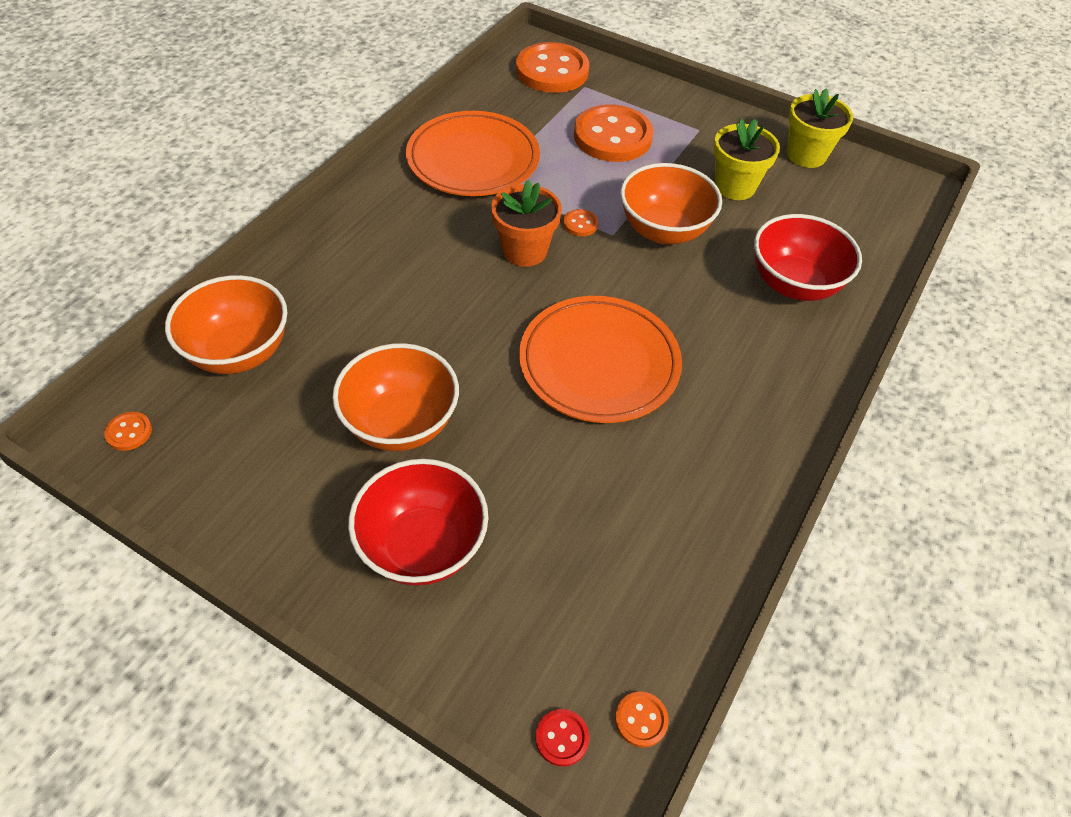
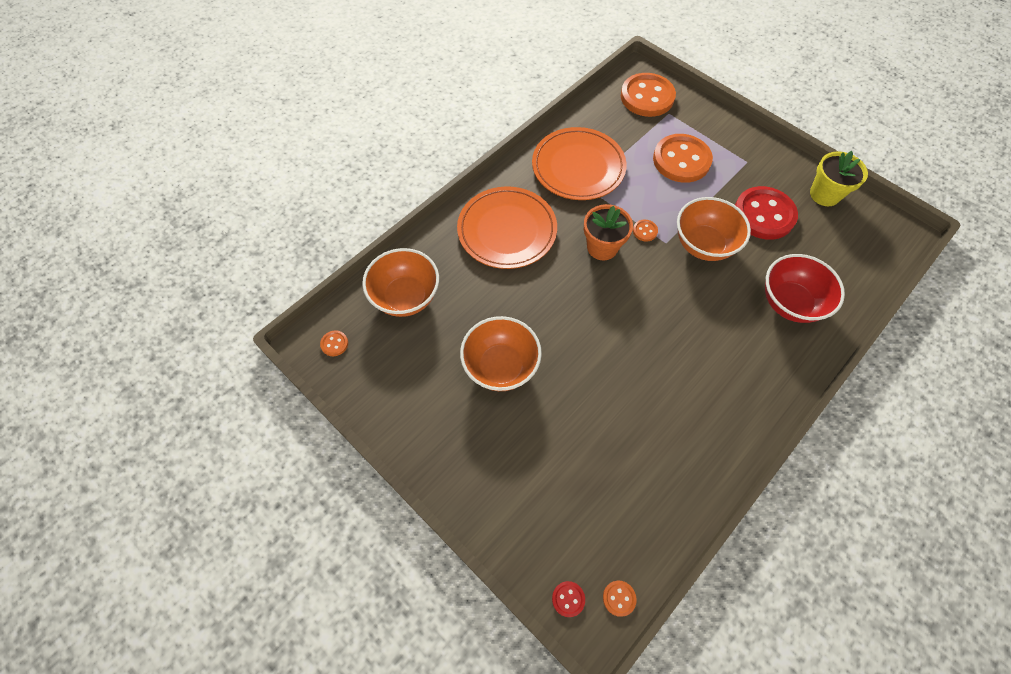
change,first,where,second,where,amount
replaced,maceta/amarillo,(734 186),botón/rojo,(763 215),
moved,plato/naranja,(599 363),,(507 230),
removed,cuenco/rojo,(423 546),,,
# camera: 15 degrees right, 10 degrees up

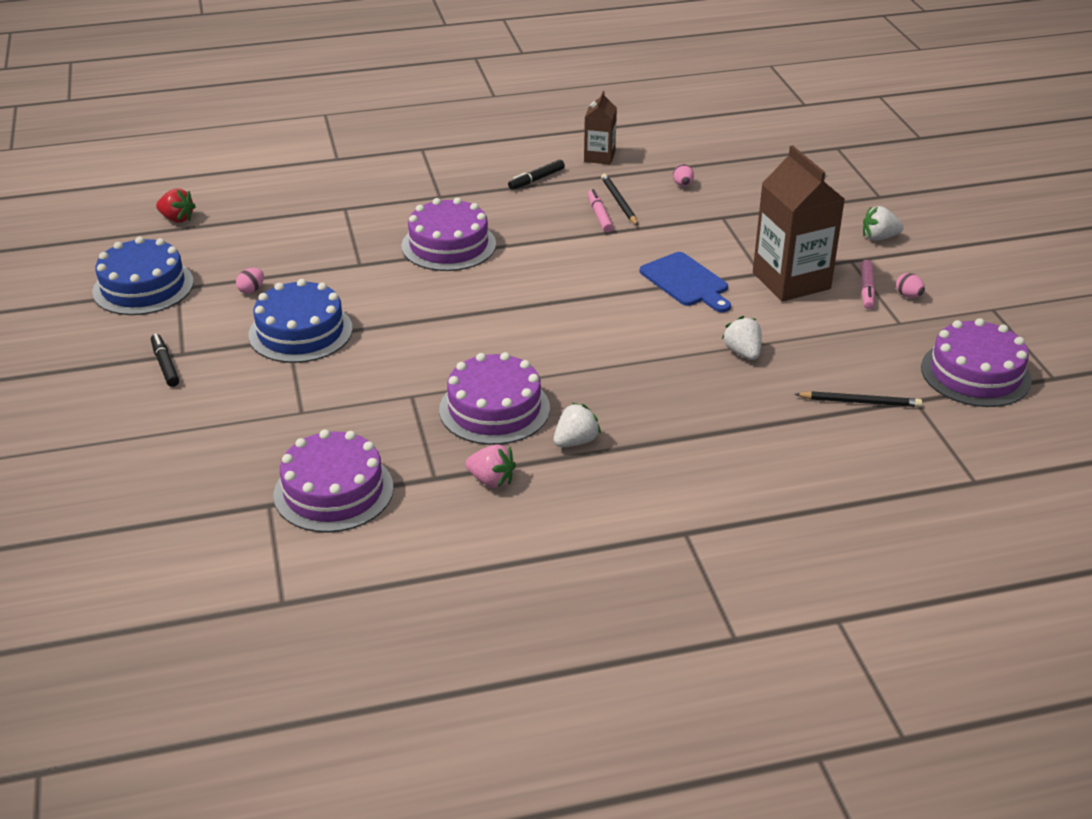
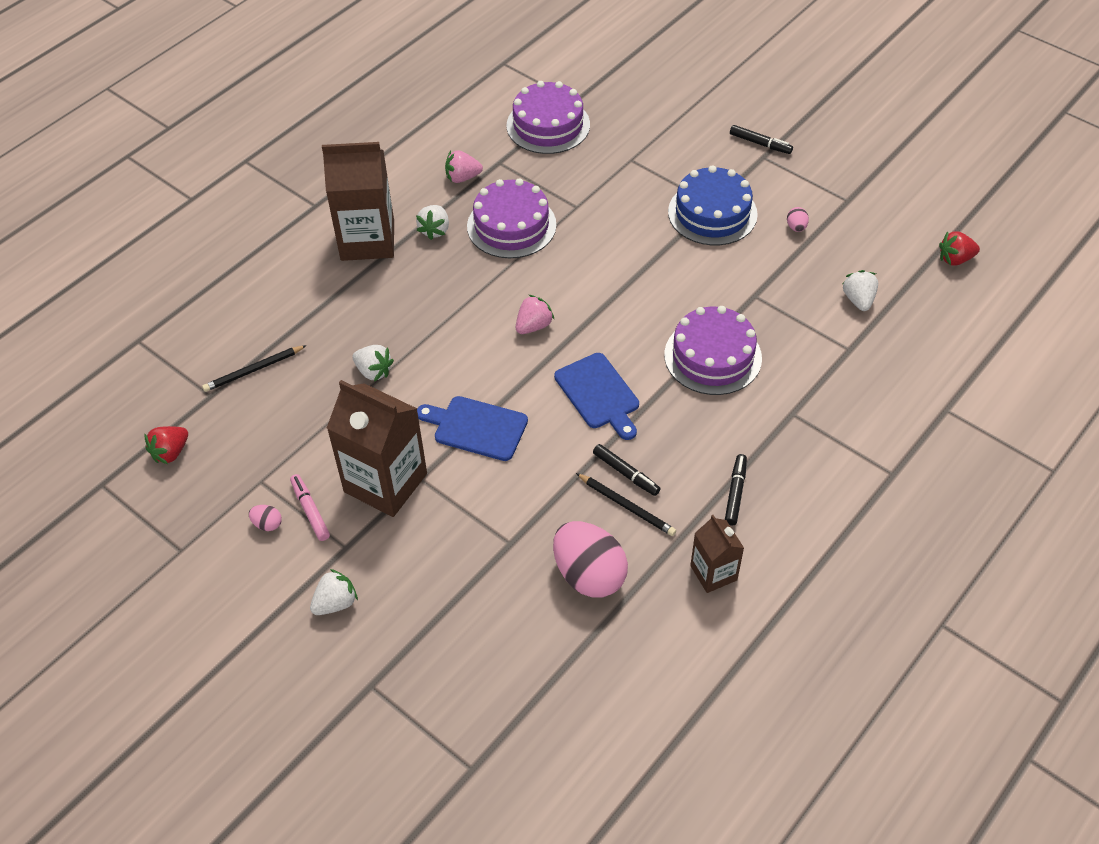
change,first,where,second,where,amount
resized,huevo/rosa,(683 185),,(589 575),x2.44
recoloured,rotulador/rosa,(599 215),rotulador/negro,(626 473),
removed,tarta/azul,(143 287),,,
replaced,tarta/morado,(975 373),fresa/rojo,(171 452),
added,,,cartón de leche/marrón,(367 240),
added,,,fresa/blanco,(858 300),
added,,,fresa/rosa,(533 326),
added,,,tabla de cortar/azul,(598 394),
# camera: 145 degrees right, 15 degrees up

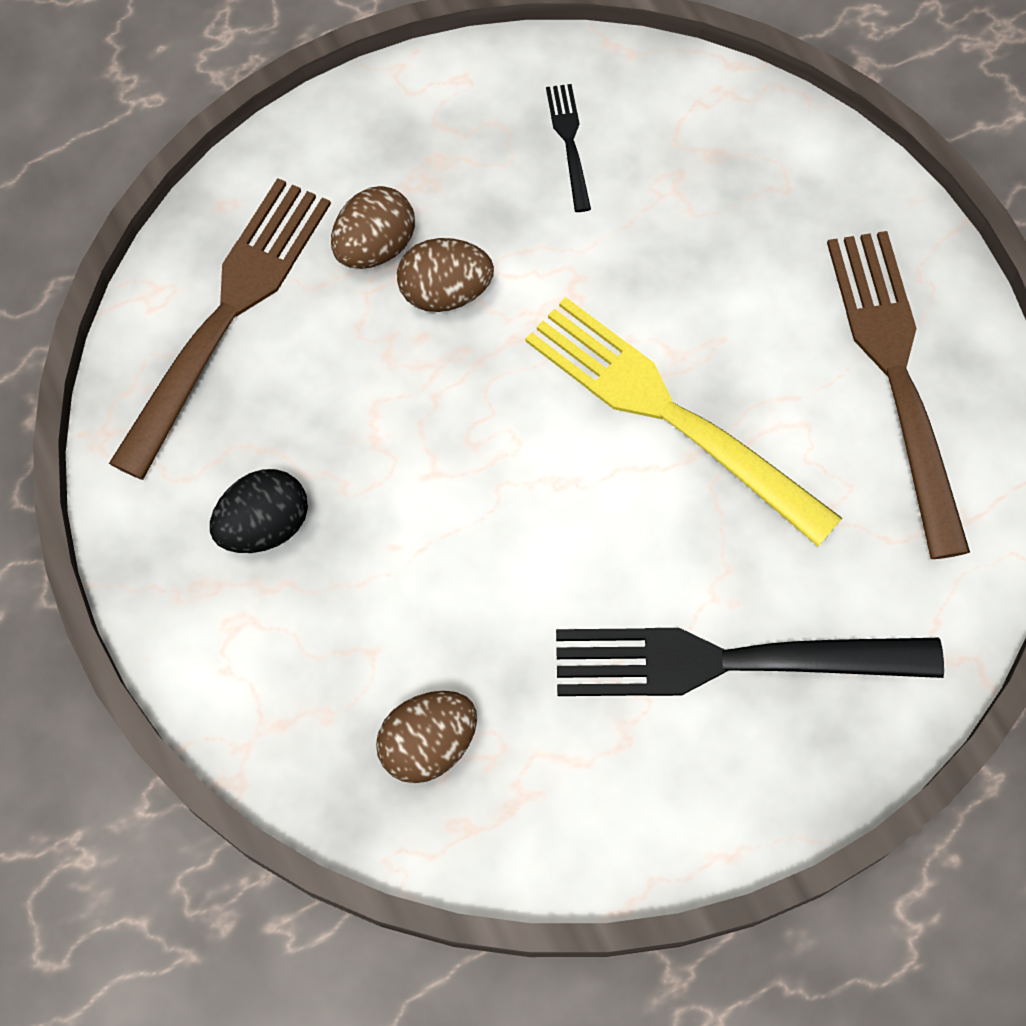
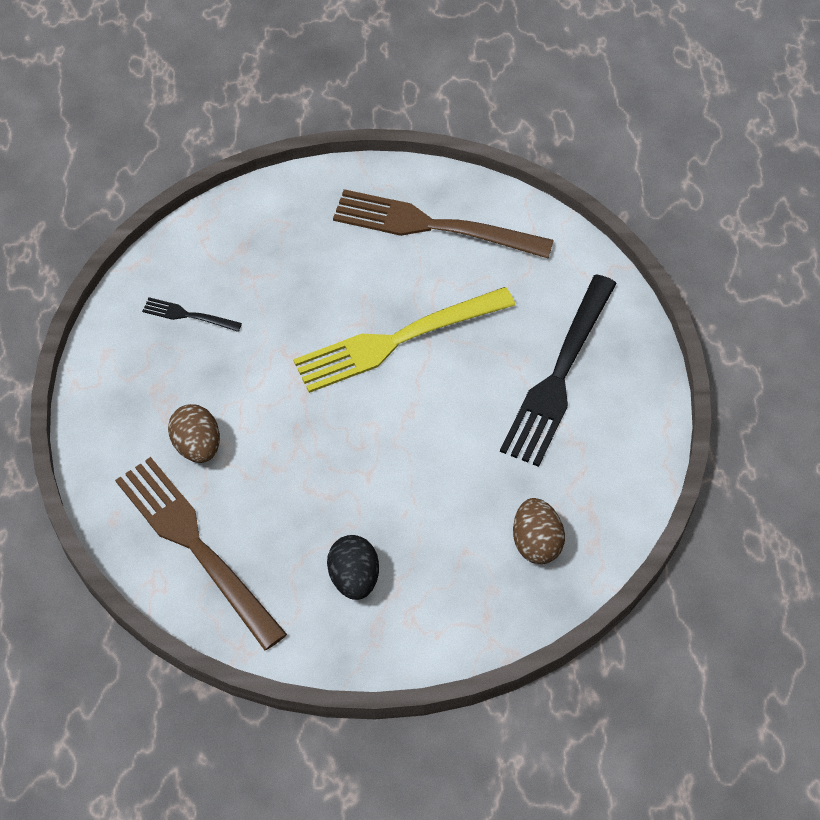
change,first,where,second,where,amount
removed,huevo/marrón,(445 292),,,
# camera: 65 degrees left, 10 degrees down

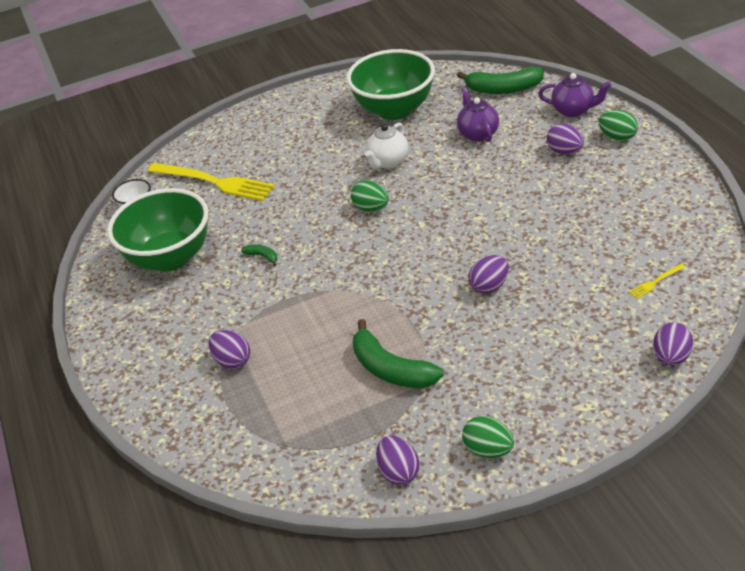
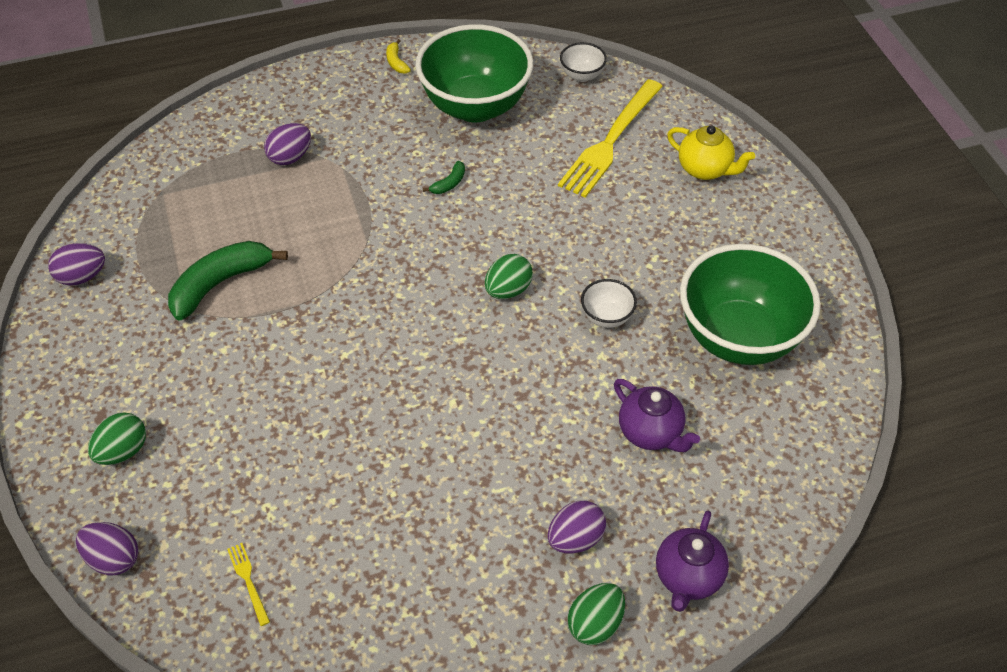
change,first,where,second,where,amount
removed,plátano/verde,(503 89),,,
turned,tetera/morado,(478 134),,(651 433),60 degrees clockwise
replaced,tetera/blanco,(388 162),cuenco/blanco,(606 317),
removed,huevo/morado,(489 286),,,
moved,huevo/verde,(488 450),,(123 451),
added,,,plátano/amarillo,(396 62),
added,,,tetera/amarillo,(705 169),
# camera: 90 degrees right, 10 degrees up

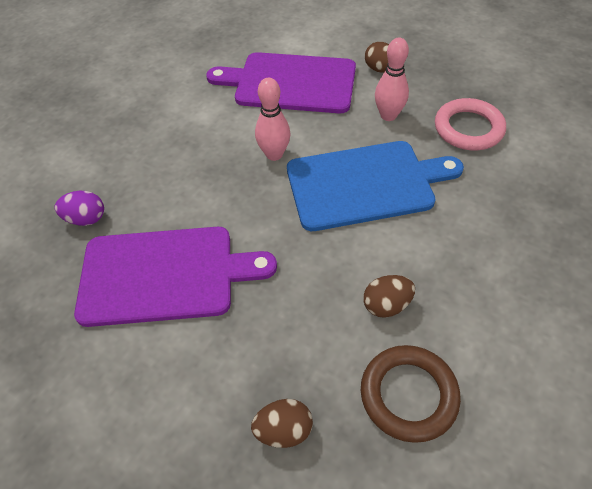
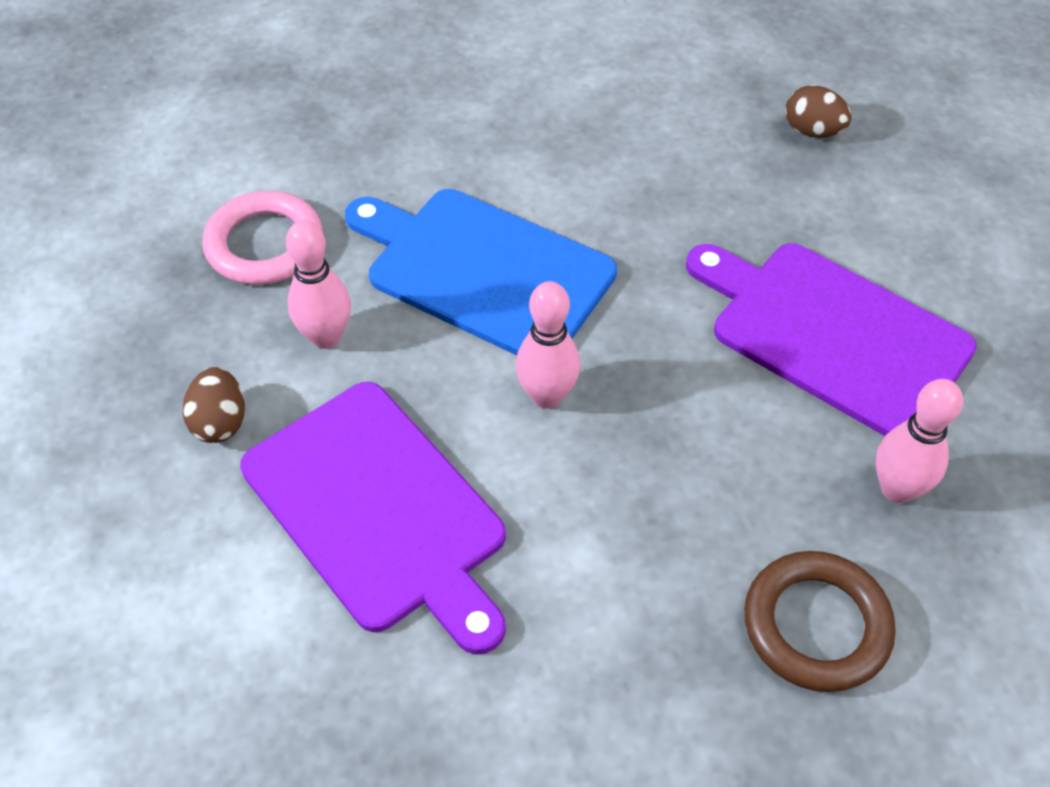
change,first,where,second,where,amount
replaced,huevo/morado,(86 219),bolo/rosa,(897 489),
removed,huevo/marrón,(386 305),,,
moved,anillo/marrón,(408 395),,(816 625),
# camera: 140 degrees left, 0 degrees up

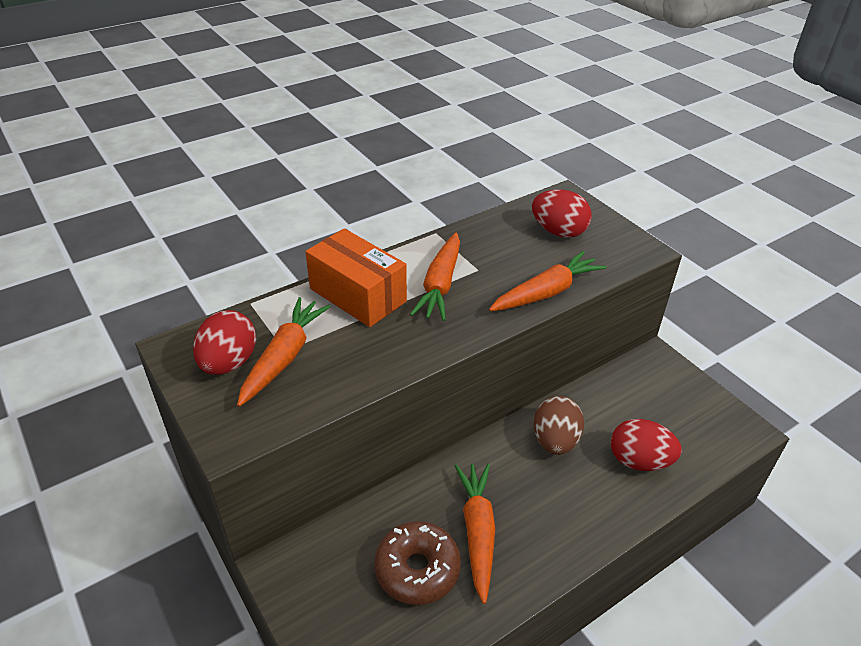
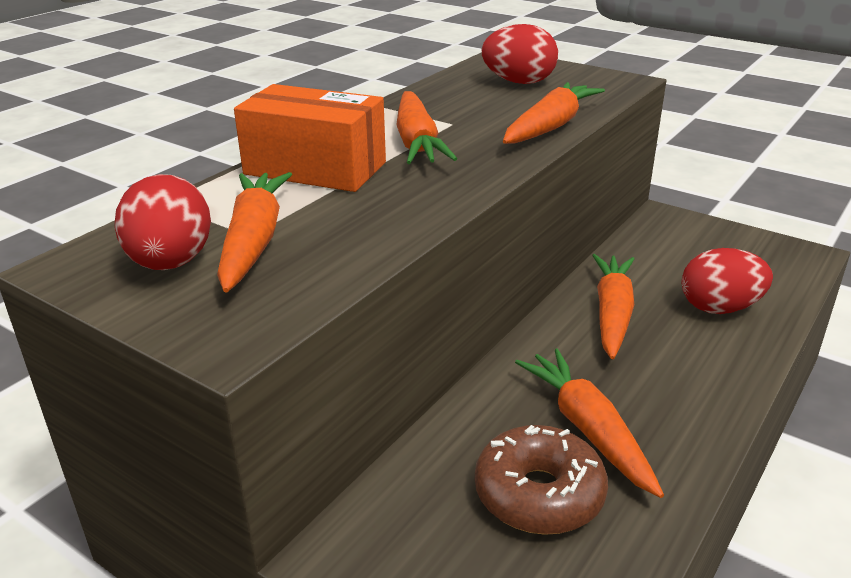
change,first,where,second,where,amount
replaced,huevo/marrón,(555 441),zanahoria/naranja,(612 314),
# camera: 20 degrees left, 10 degrees down

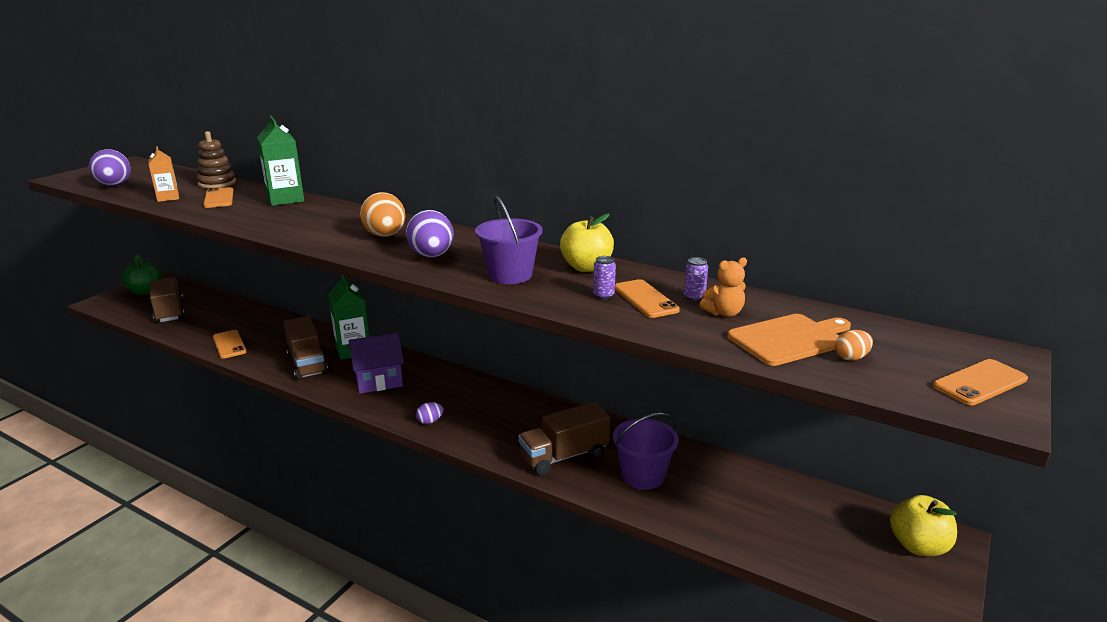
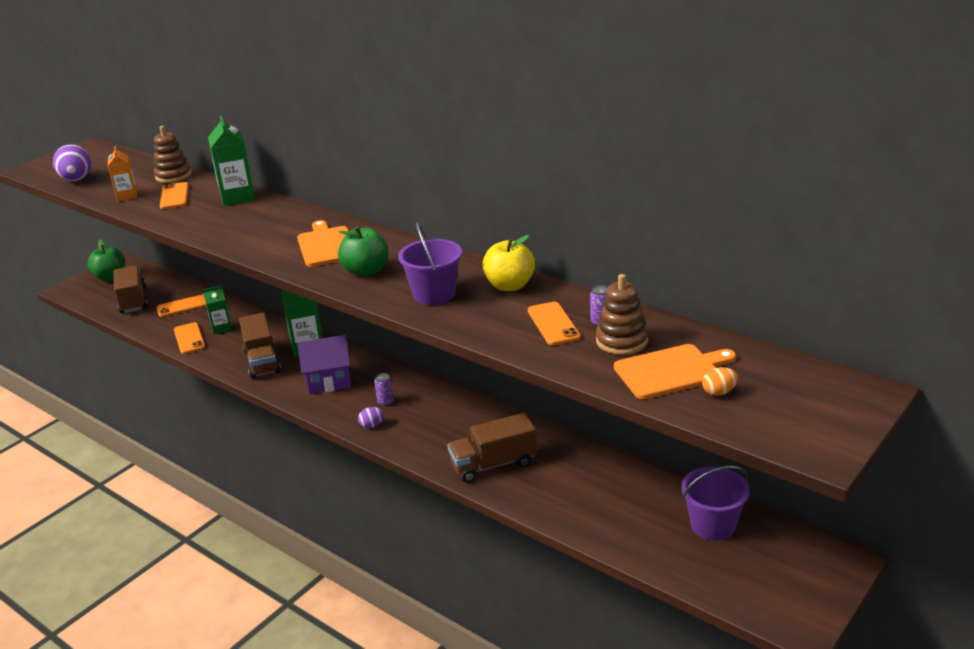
change,first,where,second,where,amount
replaced,huevo/naranja,(385 236),tabla de cortar/naranja,(326 245),
replaced,huevo/morado,(431 256),manzana/verde,(366 271),
moved,lata/morado,(603 295),,(385 402),
replaced,osito/naranja,(724 313),juguete apilable/marrón,(621 341),
moved,móvil/naranja,(980 383),,(183 306),
moved,balde/morado,(643 475),,(713 525),
removed,manzana/amarillo,(918 546),,,
added,,,cartón de leche/verde,(221 328),
# camera: 10 degrees right, 5 degrees up

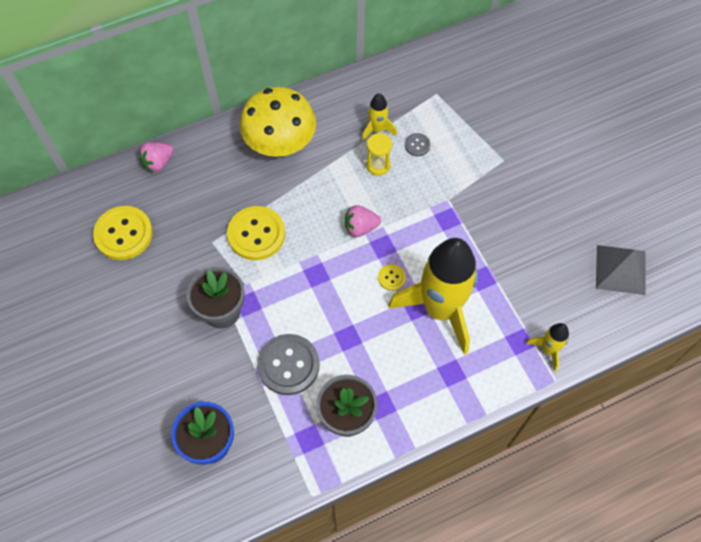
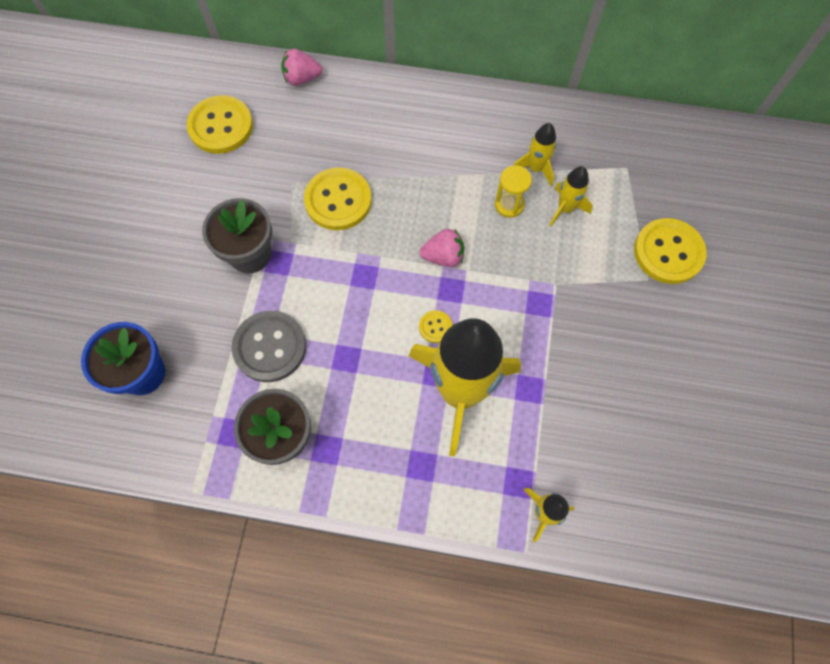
change,first,where,second,where,amount
removed,seta/amarillo,(280 143),,,
replaced,botón/gris,(417 145),cohete/amarillo,(565 208),
turned,fresa/rosa,(360 227),,(443 256),150 degrees clockwise
removed,pirámide/gris,(620 269),,,
added,,,botón/amarillo,(668 252),
# camera: 35 degrees right, 5 degrees up

